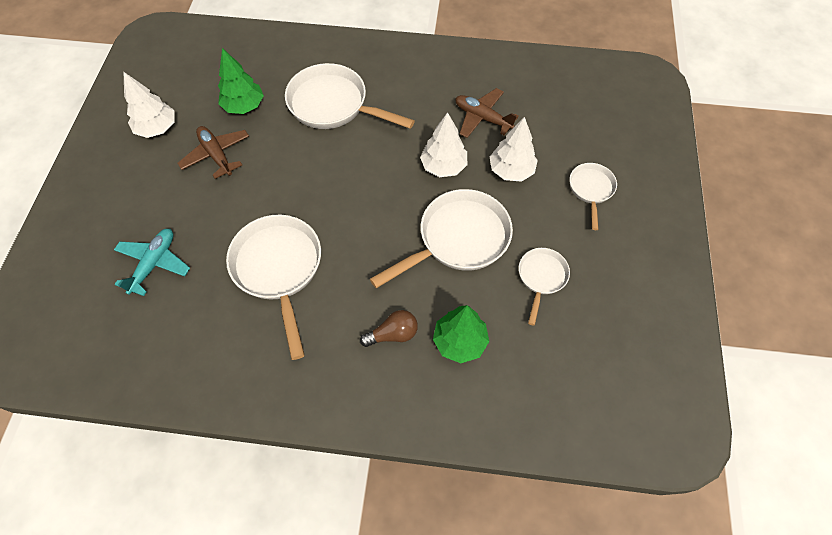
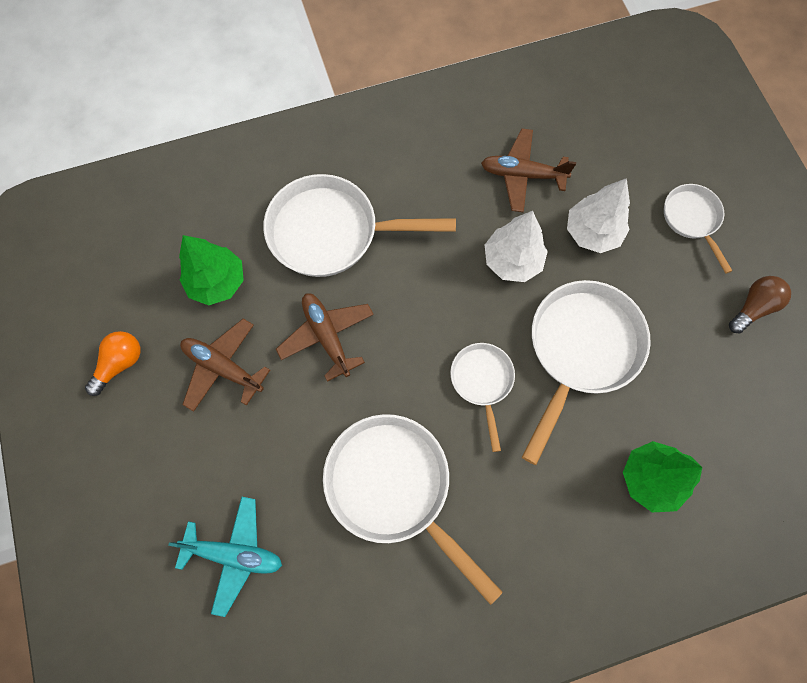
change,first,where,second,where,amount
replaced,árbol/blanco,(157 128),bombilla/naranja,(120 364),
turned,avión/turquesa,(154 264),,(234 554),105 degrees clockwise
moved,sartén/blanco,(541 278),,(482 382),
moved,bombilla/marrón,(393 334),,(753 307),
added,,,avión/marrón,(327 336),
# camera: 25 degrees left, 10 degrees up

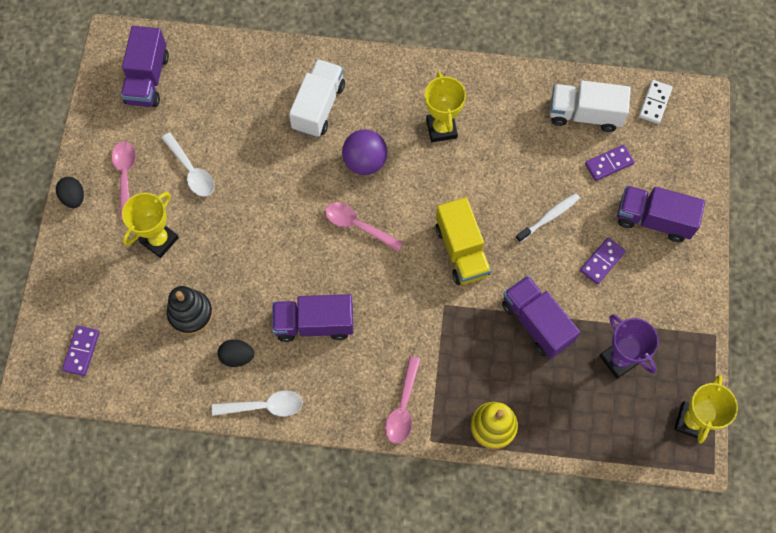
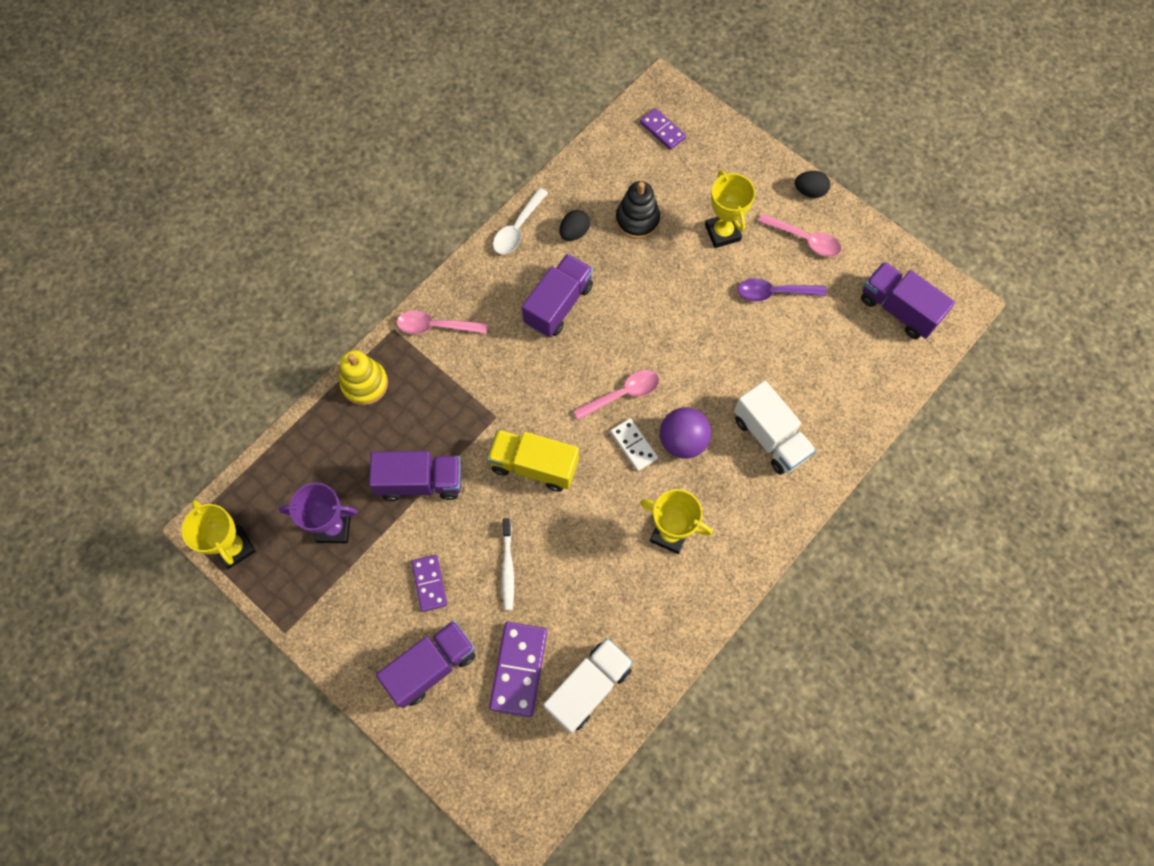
change,first,where,second,where,amount
moved,ficha de dominó/blanco,(655 103),,(633 445),
recoloured,cuchara/blanco,(191 171),cuchara/morado,(774 293),
resized,ficha de dominó/morado,(609 164),,(519 669),x1.61
turned,cuchara/rosa,(403 407),,(436 326),45 degrees counterclockwise
# camera: 125 degrees right, 0 degrees up

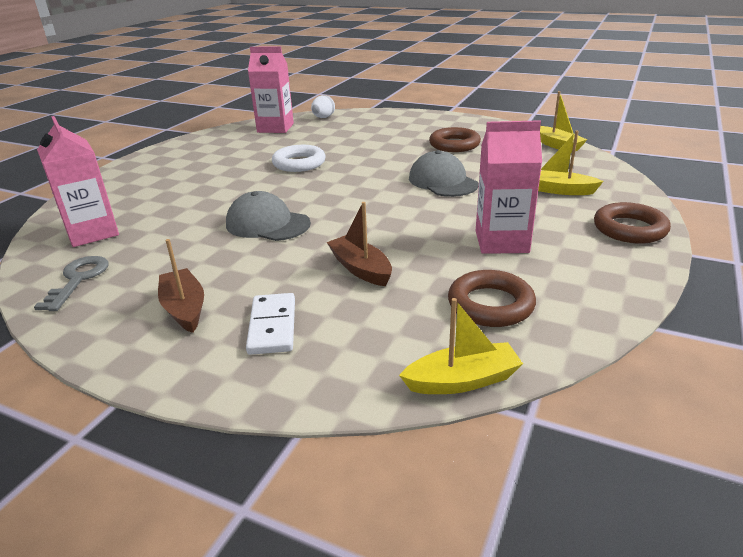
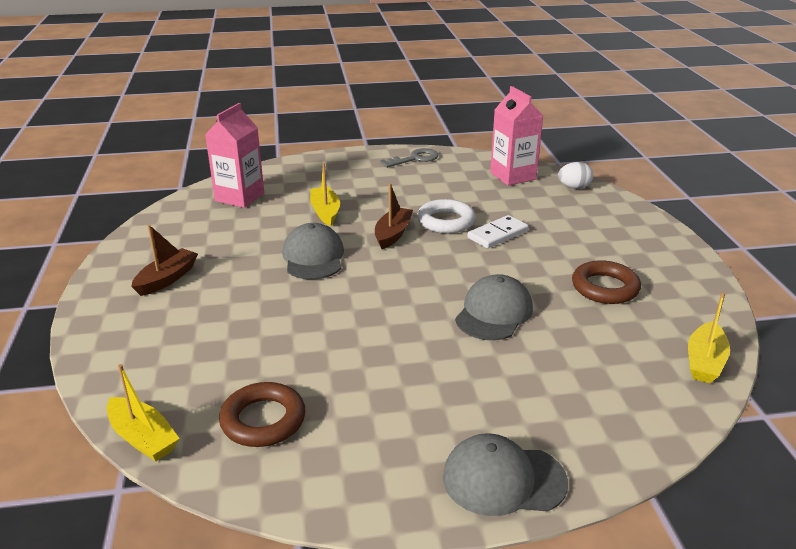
change,first,where,second,where,amount
removed,cartón de leche/rosa,(501 242),,,
moved,barco/amarillo,(558 190),,(325 212),
moved,barco/marrón,(360 269),,(393 234),
replaced,anillo/marrón,(629 229),gorra/gris,(503 479),
moved,llave/gris,(78 279),,(414 159),
moved,ficha de dominó/blanco,(272 326),,(498 234),
# camera: 55 degrees right, 0 degrees up

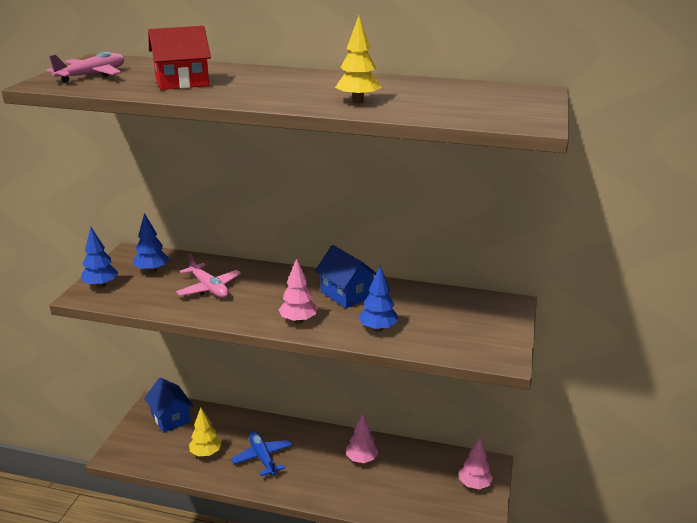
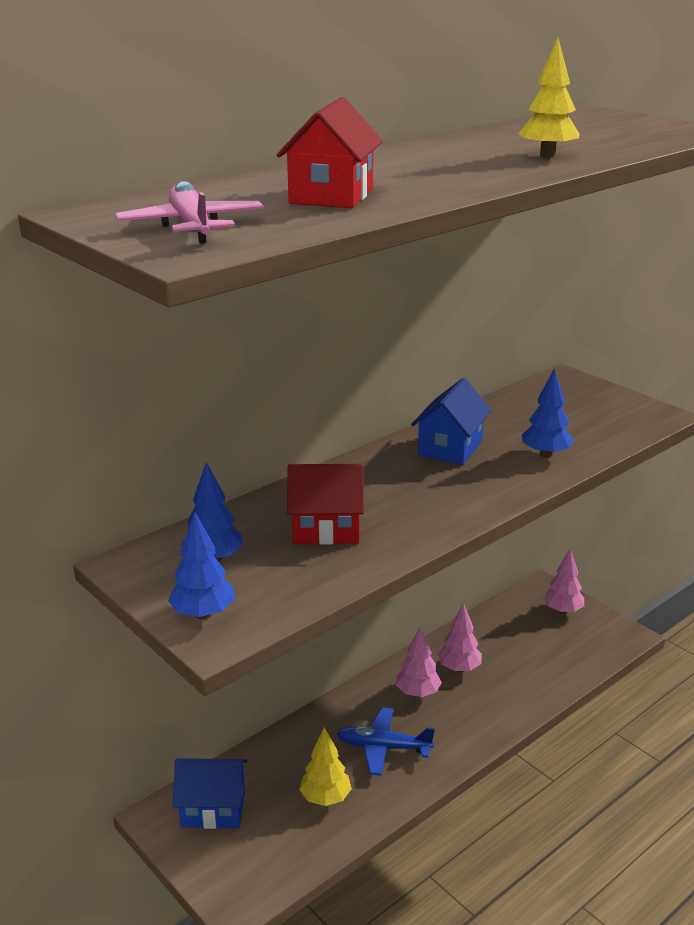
change,first,where,second,where,amount
turned,casa/azul,(346 294),,(450 448),60 degrees counterclockwise
replaced,avión/rosa,(209 288),casa/rojo,(326 529),
moved,árbol/rosa,(298 320),,(417 693),
# camera: 55 degrees left, 0 degrees up

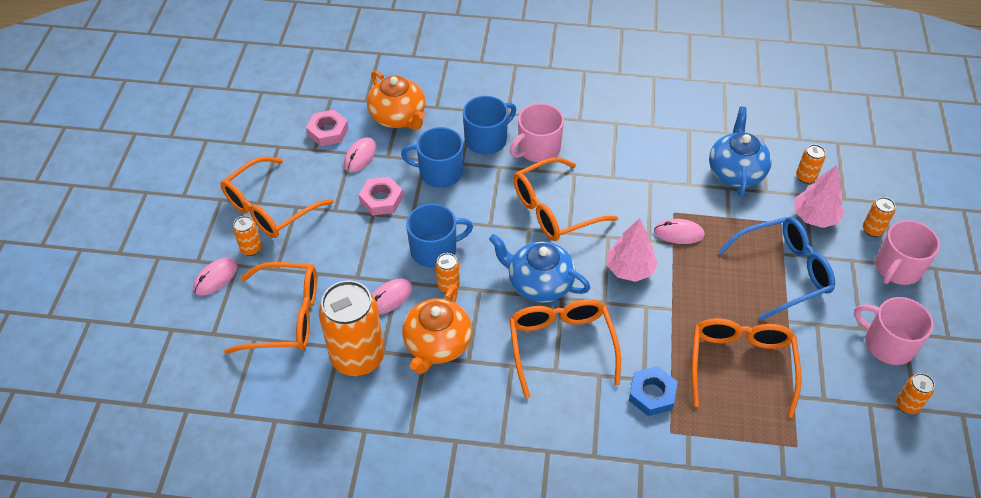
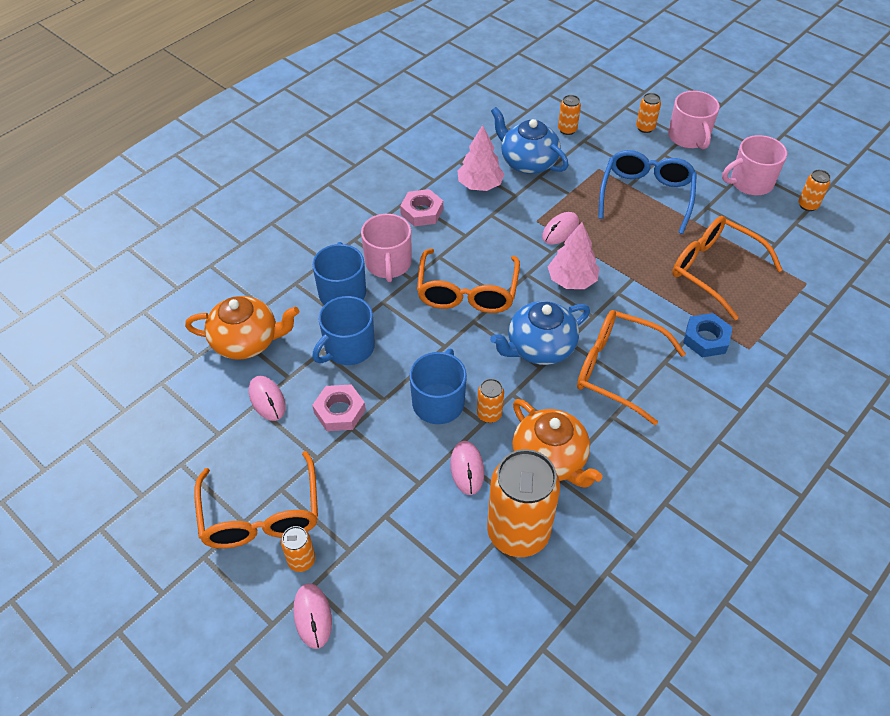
change,first,where,second,where,amount
moved,tuerca/rosa,(328 131),,(422 212),
moved,árbol/rosa,(814 217),,(480 185),
removed,gafas/naranja,(286 317),,,
# camera: 55 degrees left, 0 degrees up

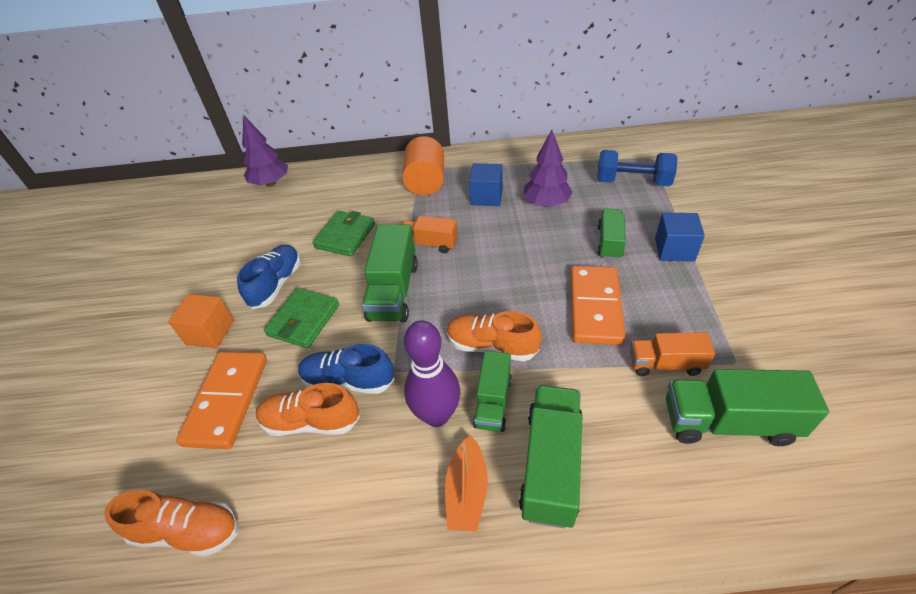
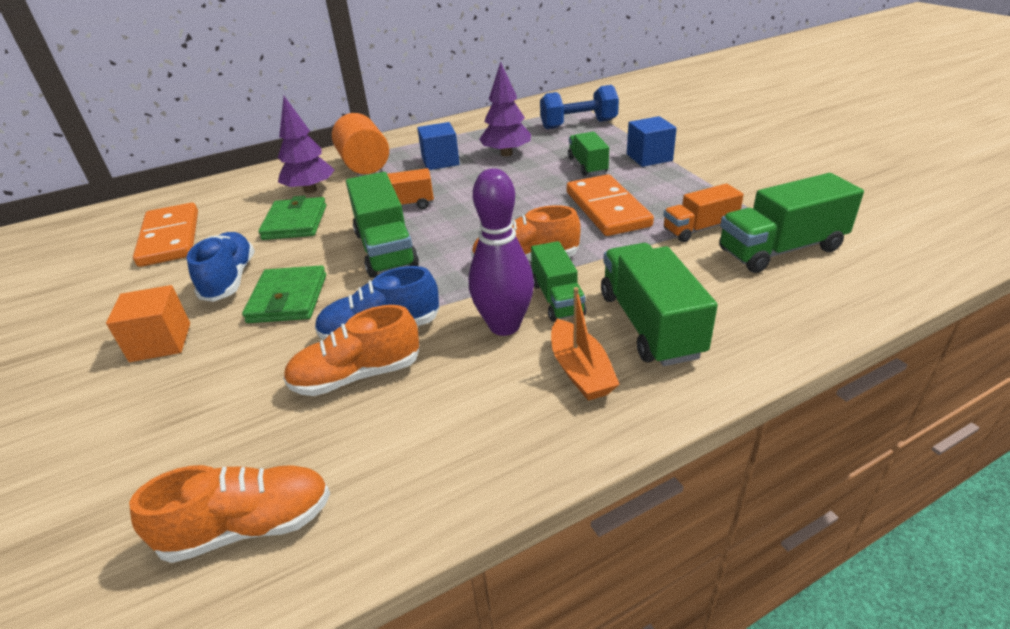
change,first,where,second,where,amount
moved,árbol/morado,(271 183),,(310 190),
moved,ficha de dominó/naranja,(227 401),,(170 238),
# camera: 25 degrees left, 10 degrees down

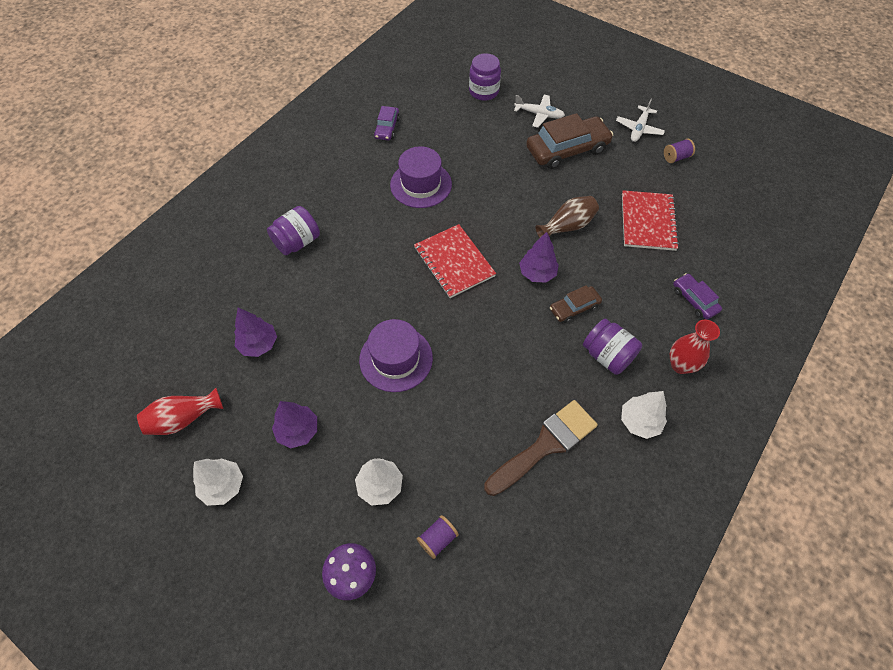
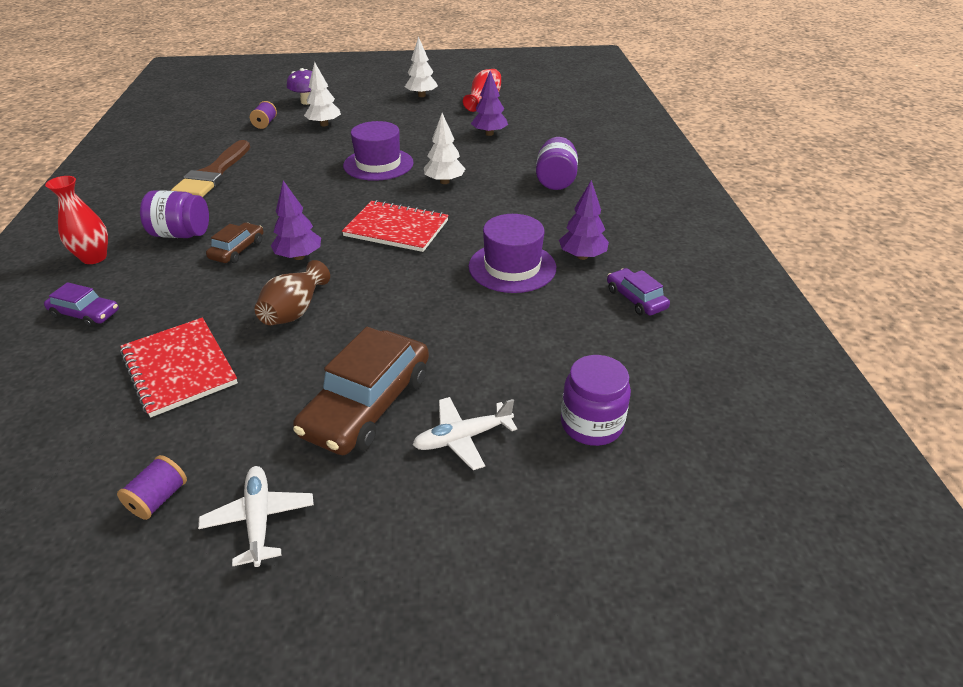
change,first,where,second,where,amount
moved,árbol/blanco,(639 421),,(444 182),
moved,árbol/morado,(298 431),,(582 256),
# camera: 140 degrees right, 20 degrees down

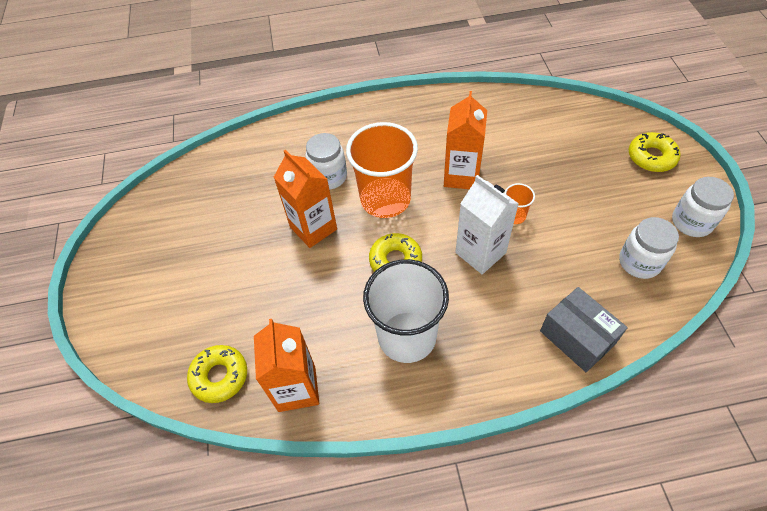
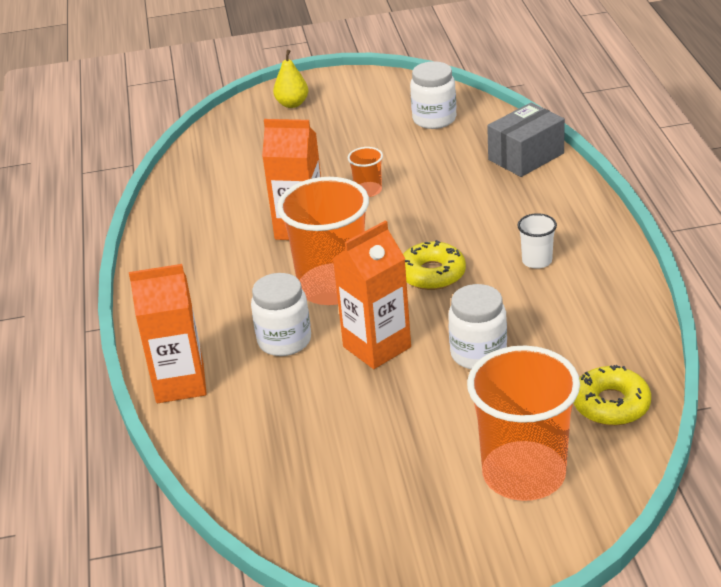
change,first,where,second,where,amount
replaced,rosquilla/amarillo,(651 157),pera/amarillo,(292 104),
removed,cartón de leche/blanco,(480 253),,,
moved,tarro/blanco,(691 222),,(478 354),
resized,vaso/blanco,(407 336),,(537 261),x0.44
moved,cartón de leche/naranja,(297 388),,(180 383),
added,,,vaso/naranja,(524 474),
# camera: 90 degrees left, 20 degrees down

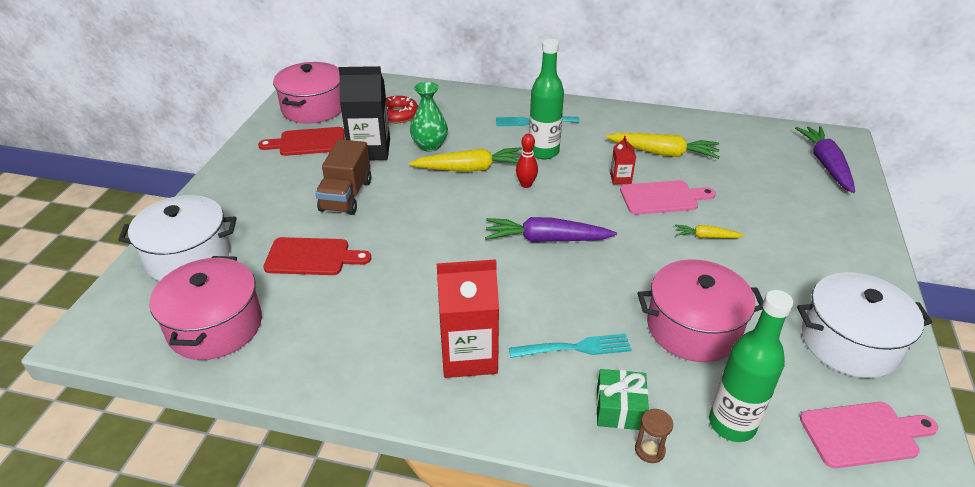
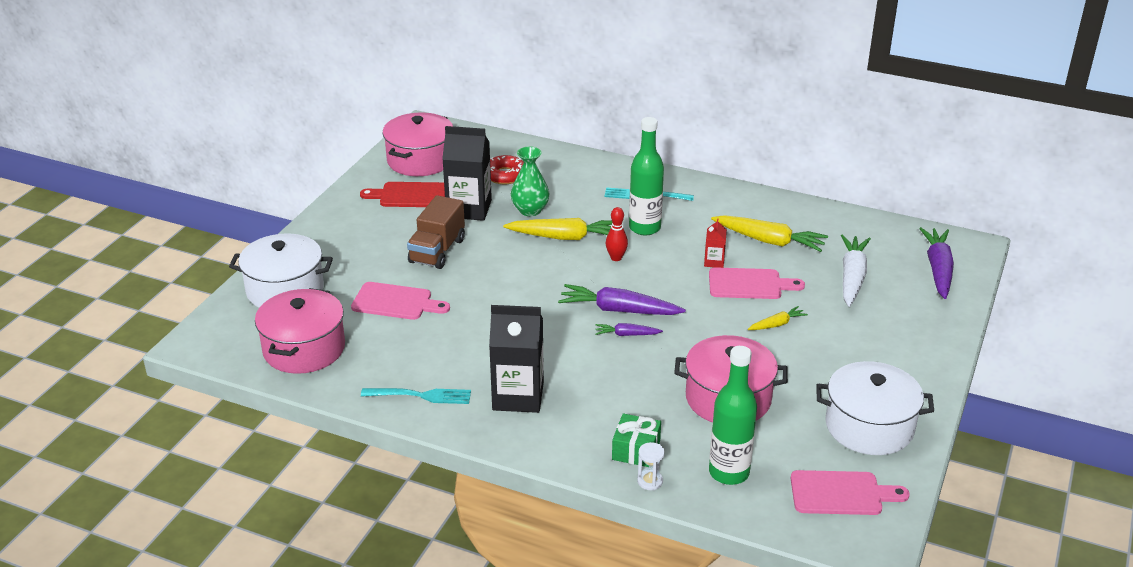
change,first,where,second,where,amount
turned,zanahoria/amarillo,(706 237),,(777 324),135 degrees clockwise
recoloured,tabla de cortar/rojo,(312 257),tabla de cortar/rosa,(396 302),
recoloured,cartón de leche/rojo,(468 355),cartón de leche/negro,(518 396),
moved,tenedor/turquesa,(575 348),,(421 396),
recoloured,reloj de arena/marrón,(649 450),reloj de arena/blanco,(650 481),
added,,,zanahoria/blanco,(852 277),
added,,,zanahoria/morado,(626 334),
# camera: 10 degrees right, 5 degrees down

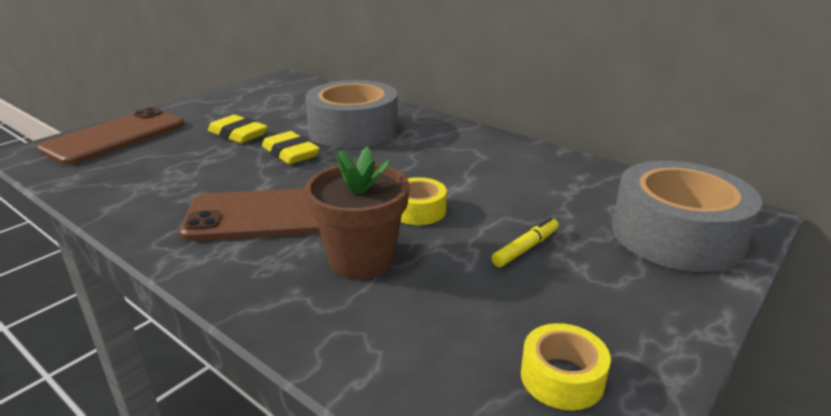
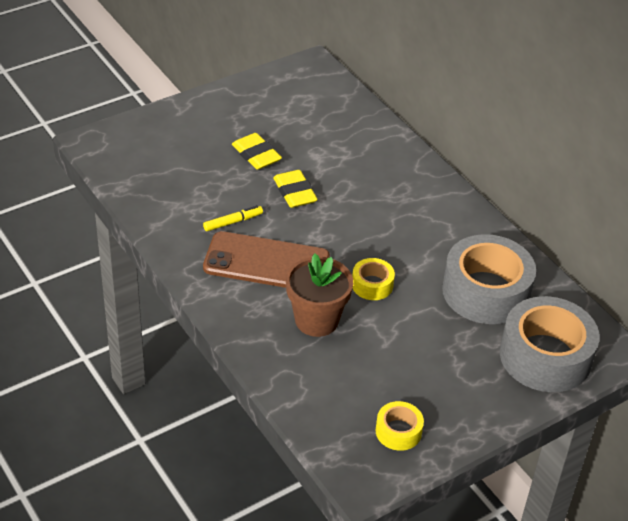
change,first,where,second,where,amount
moved,cinta adhesiva/gris,(353 130),,(486 291),
removed,móvil/marrón,(115 137),,,
moved,rotulador/amarillo,(525 248),,(233 222),
# camera: 15 degrees right, 15 degrees up

